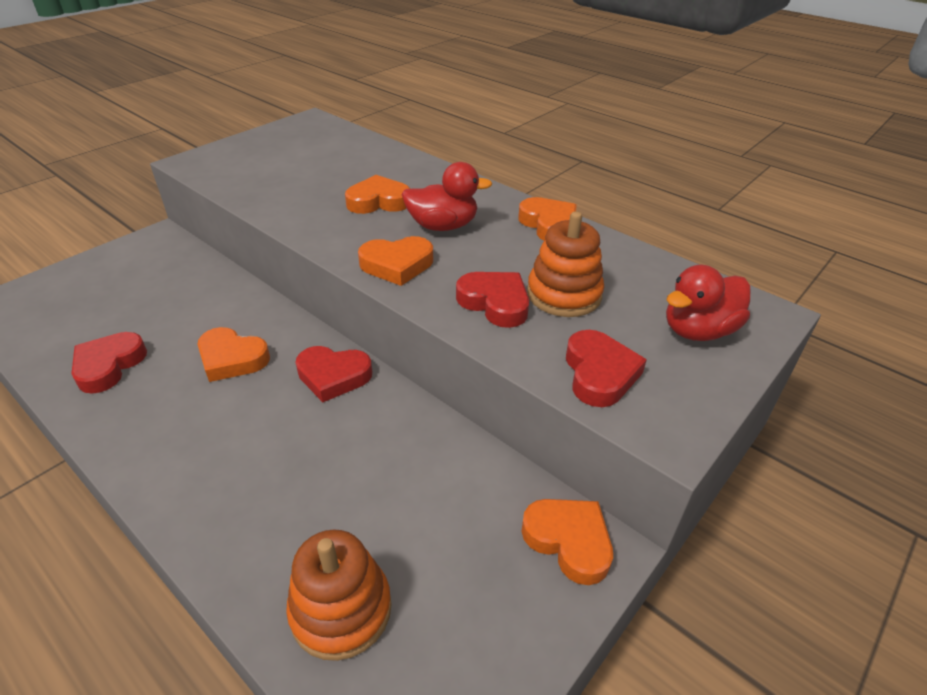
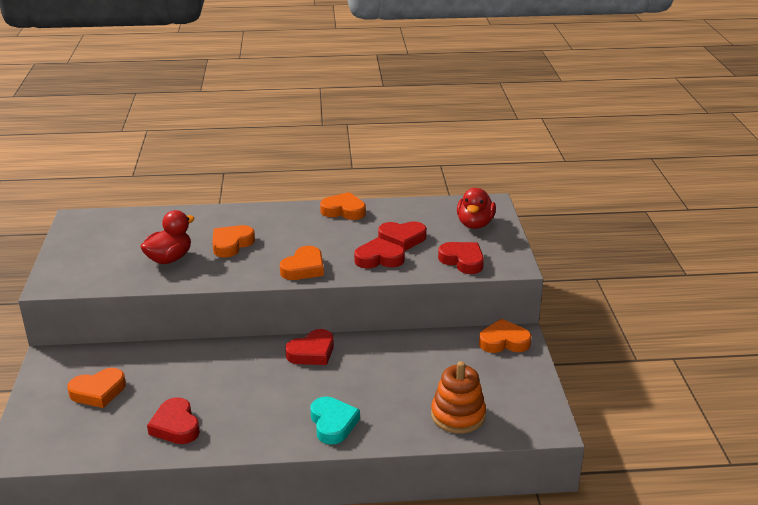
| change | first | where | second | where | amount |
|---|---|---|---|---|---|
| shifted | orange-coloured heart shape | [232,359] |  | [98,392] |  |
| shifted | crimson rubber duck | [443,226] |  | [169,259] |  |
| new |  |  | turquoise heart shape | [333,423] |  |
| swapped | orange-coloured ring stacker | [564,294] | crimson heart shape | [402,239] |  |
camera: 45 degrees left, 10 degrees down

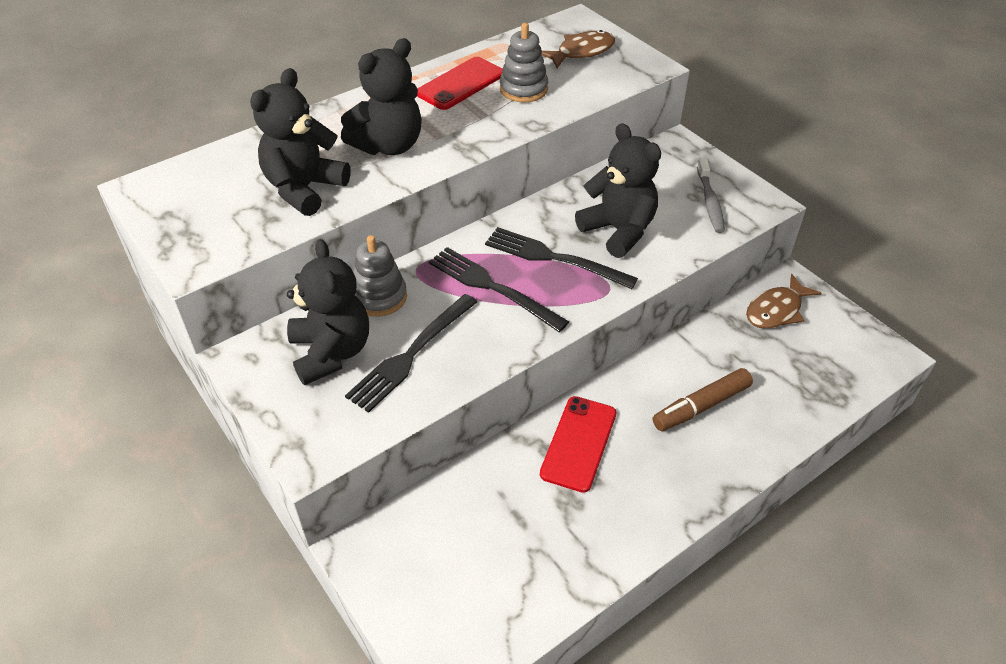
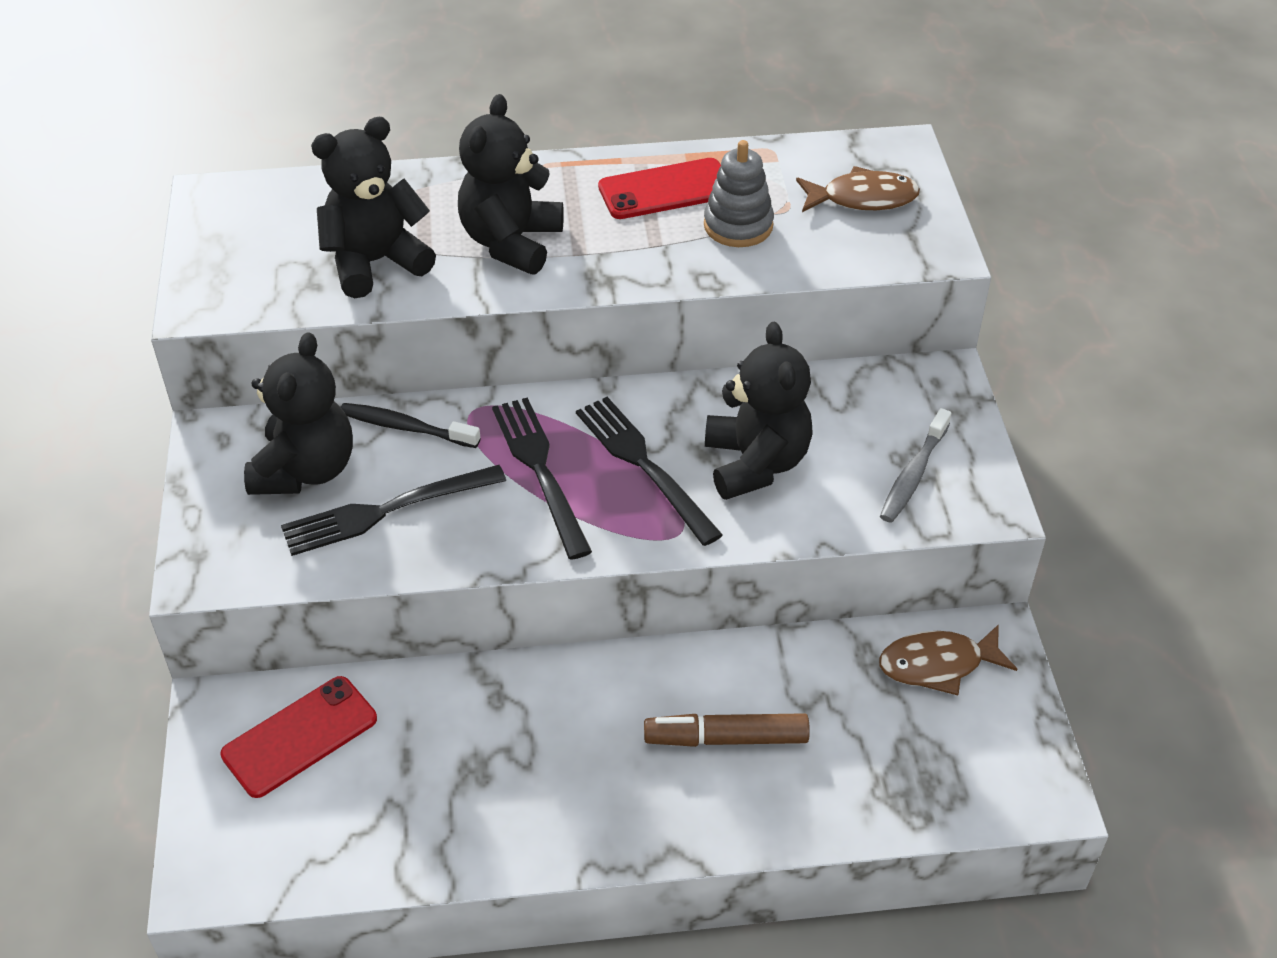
| change | first | where | second | where | amount |
|---|---|---|---|---|---|
| shifted | crimson mobile phone | [578,443] |  | [300,737] |  |
| swapped | grey ring stacker | [379,297] | jet-black dental brush | [405,427] |  |
| rotated | jet-black teddy | [389,145] |  | [511,242] | 120 degrees clockwise |
camera: 30 degrees right, 0 degrees up

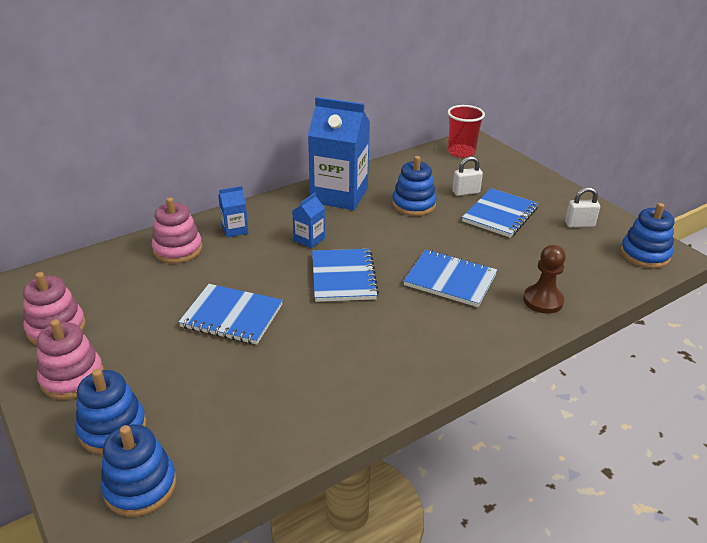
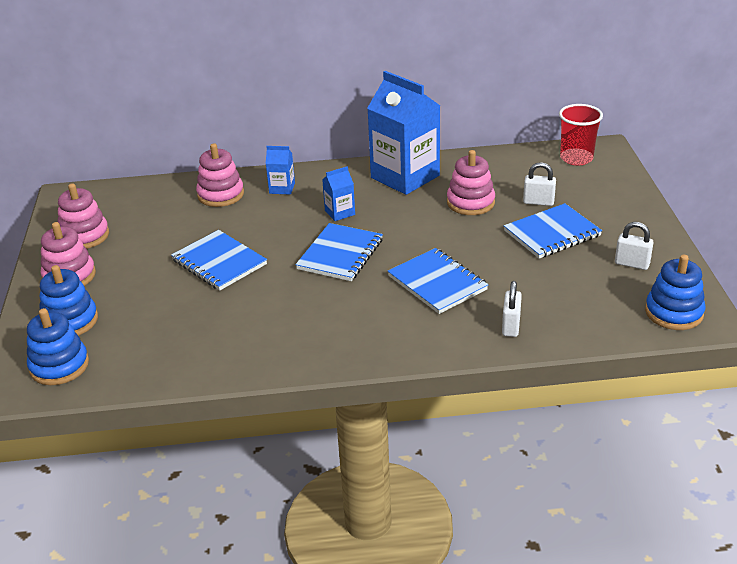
| change | first | where | second | where | amount |
|---|---|---|---|---|---|
| repainted | blue ring stacker | [413,204] | rose-pink ring stacker | [470,202] |  |
| swapped | dark brown chess pawn | [543,300] | snow-white lock | [511,326] |  |
camera: 30 degrees right, 0 degrees up

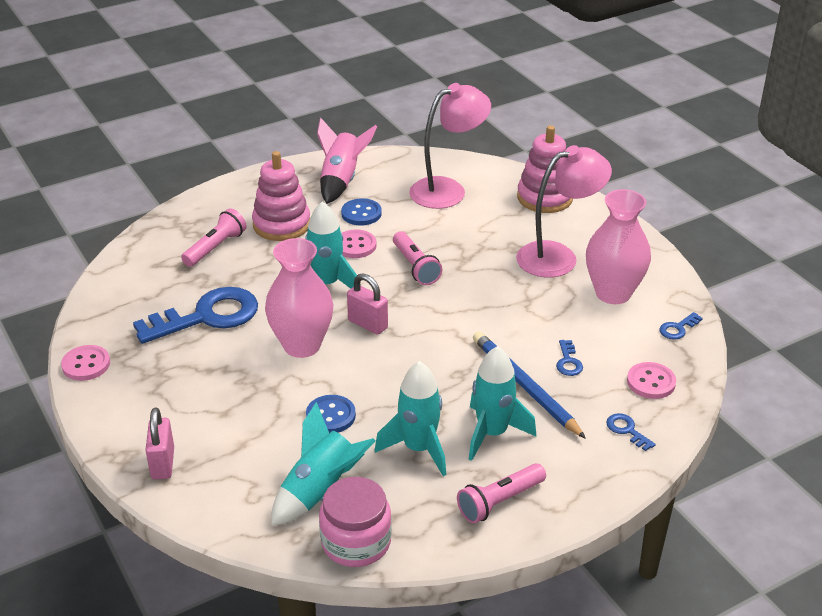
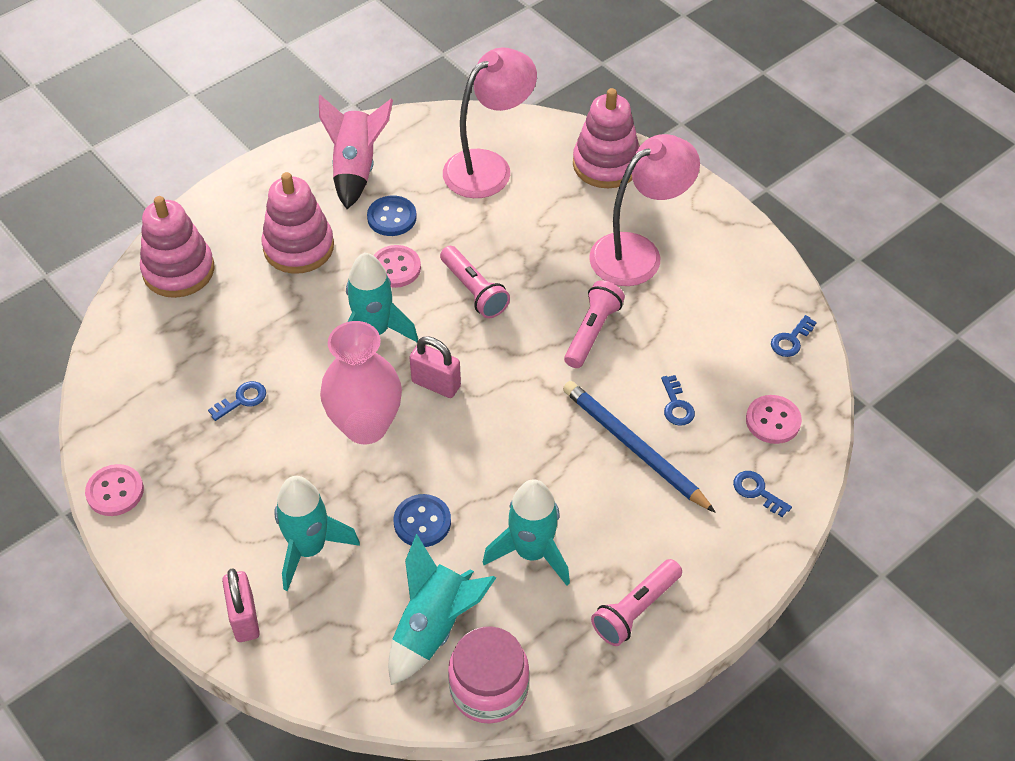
| change | first | where | second | where | amount |
|---|---|---|---|---|---|
| new |  |  | rose-pink ring stacker | [178,270] |  |
| scaled | blue door key | [206,316] |  | [242,400] | x0.41 |
| shifted | turquoise toy rocket | [492,433] |  | [309,549] |  |
| shifted | rose-pink flashlight | [215,247] |  | [592,332] |  |
| gone | rose-pink vase | [613,293] |  |  |  |
camera: 10 degrees left, 15 degrees up

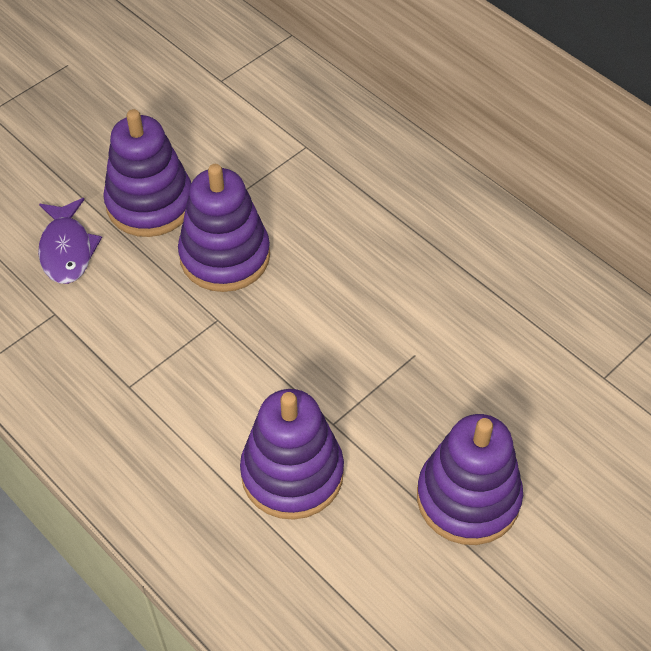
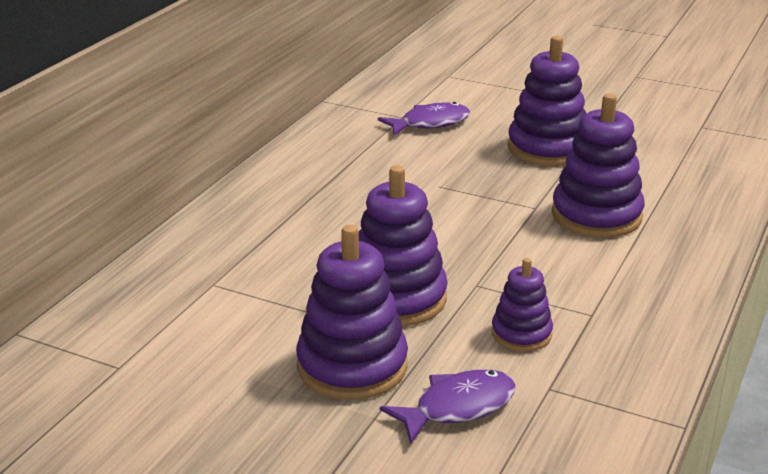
| change | first | where | second | where | amount |
|---|---|---|---|---|---|
| new |  |  | violet fish figure | [430,123] |  |
| new |  |  | violet ring stacker | [521,334] |  |
camera: 110 degrees left, 25 degrees down

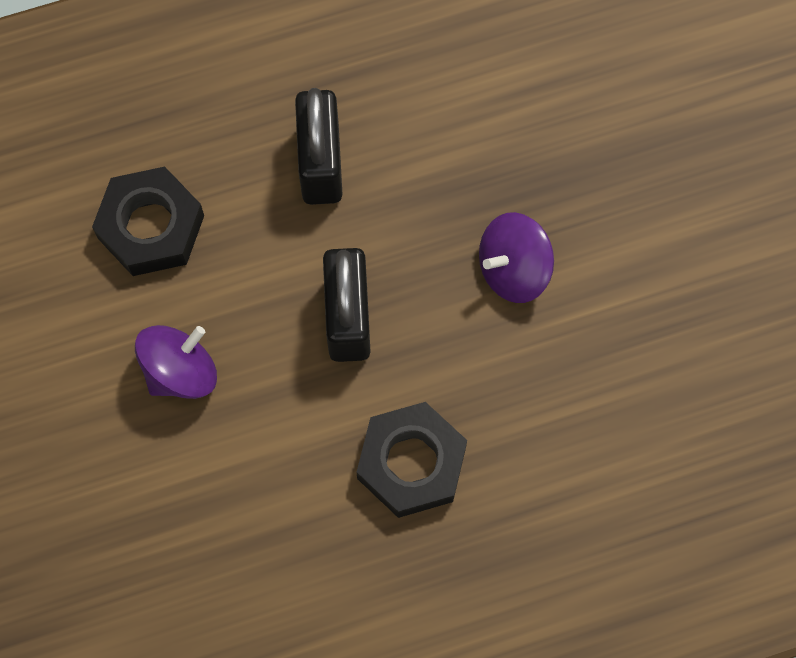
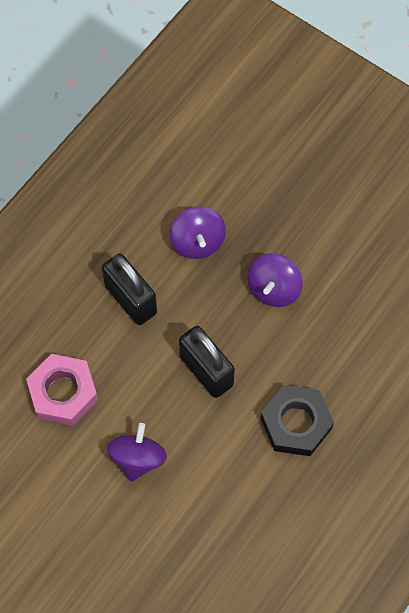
| change | first | where | second | where | amount |
|---|---|---|---|---|---|
| repainted | jet-black hexagon nut | [151,227] | rose-pink hexagon nut | [63,393] |  |
| new |  |  | violet toy top | [197,242] |  |
camera: 35 degrees left, 5 degrees down

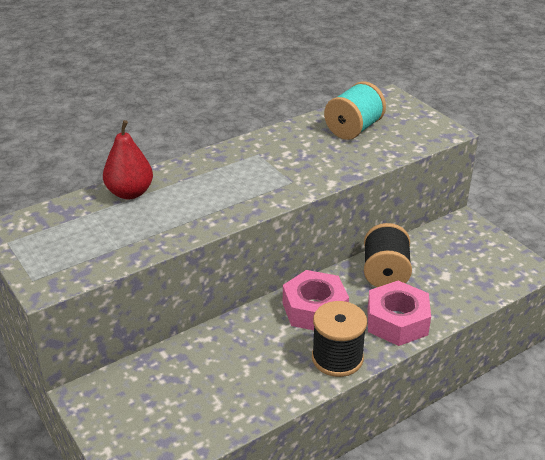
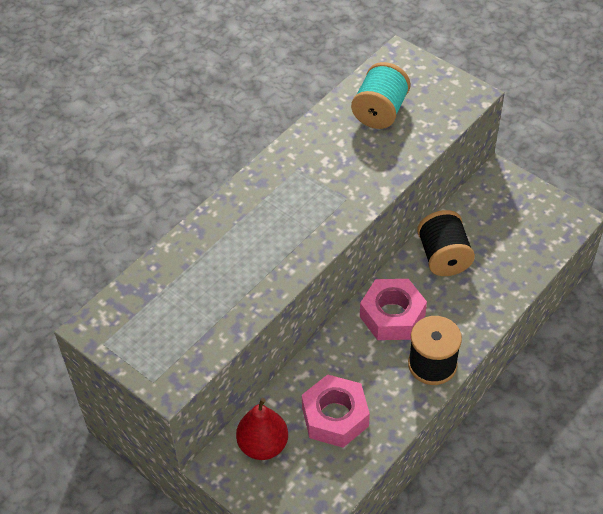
| change | first | where | second | where | amount |
|---|---|---|---|---|---|
| shifted | crimson pear | [130,193] |  | [263,445] |  |
| shifted | rose-pink hexagon nut | [397,321] |  | [335,417] |  |
camera: 15 degrees left, 15 degrees up

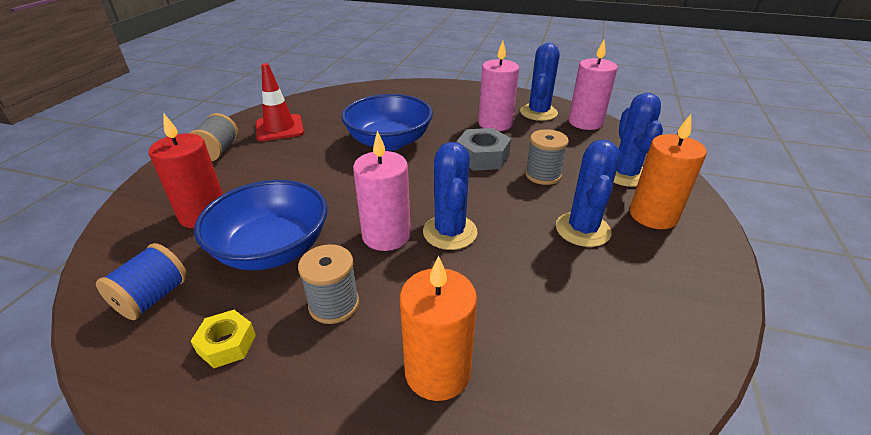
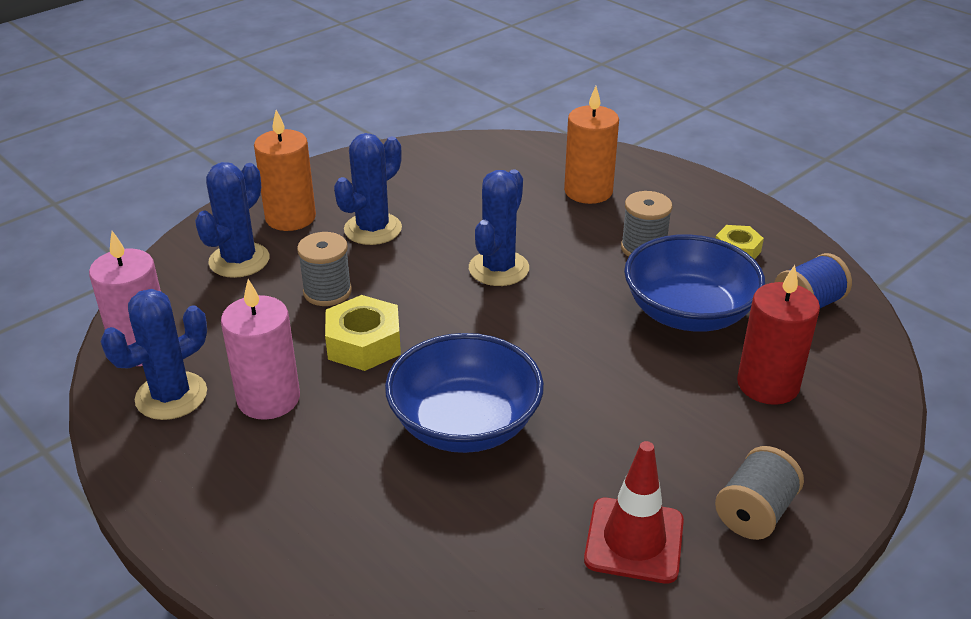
| change | first | where | second | where | amount |
|---|---|---|---|---|---|
| repainted | grey hexagon nut | [482,157] | golden hexagon nut | [364,343] |  |
| gone | rose-pink pillar candle | [386,235] |  |  |  |
camera: 150 degrees left, 0 degrees up

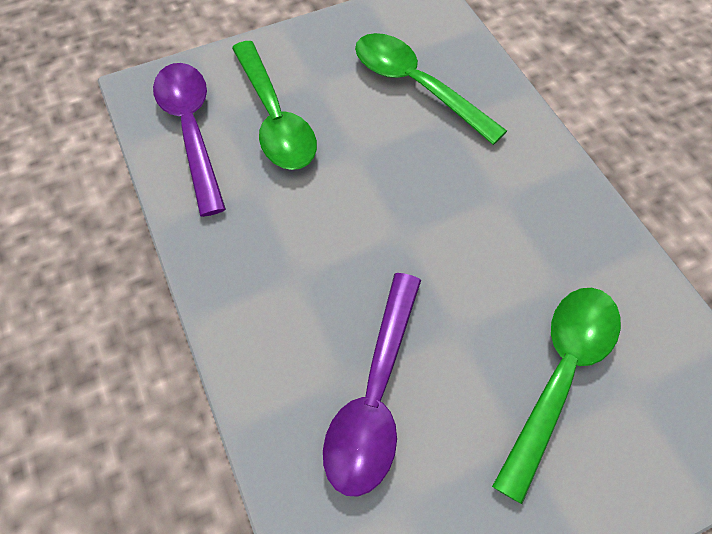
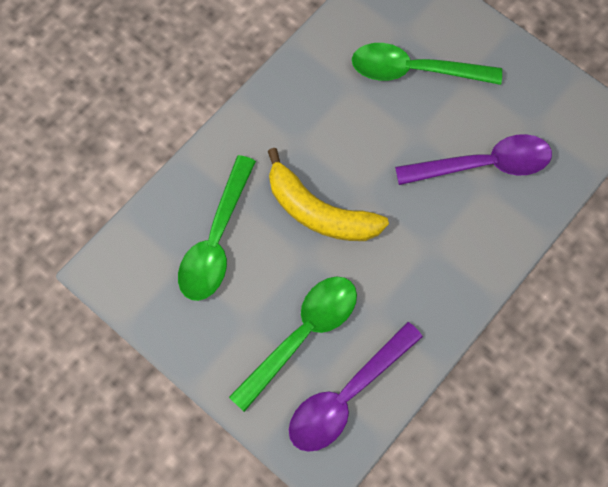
| change | first | where | second | where | amount |
|---|---|---|---|---|---|
| new |  |  | golden toy banana | [318,211] |  |
camera: 115 degrees left, 10 degrees up

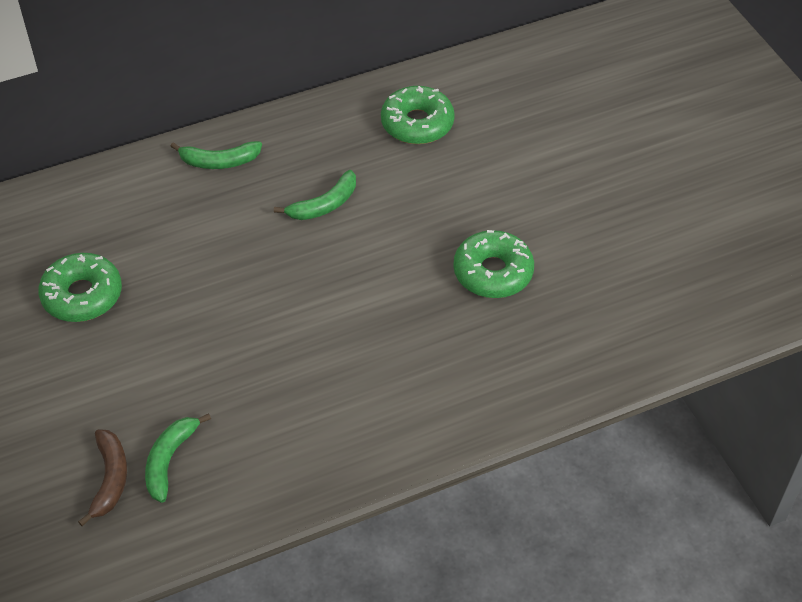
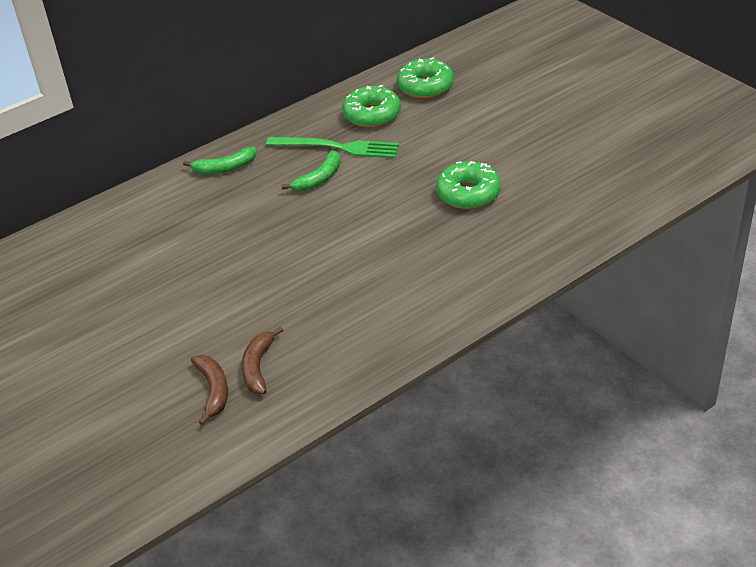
| change | first | where | second | where | amount |
|---|---|---|---|---|---|
| repainted | leaf-green toy banana | [170,460] | dark brown toy banana | [258,367] |  |
| new |  |  | leaf-green fork | [337,147] |  |
| shifted | leaf-green glazed donut | [82,295] |  | [425,86] |  |
camera: 10 degrees left, 10 degrees down

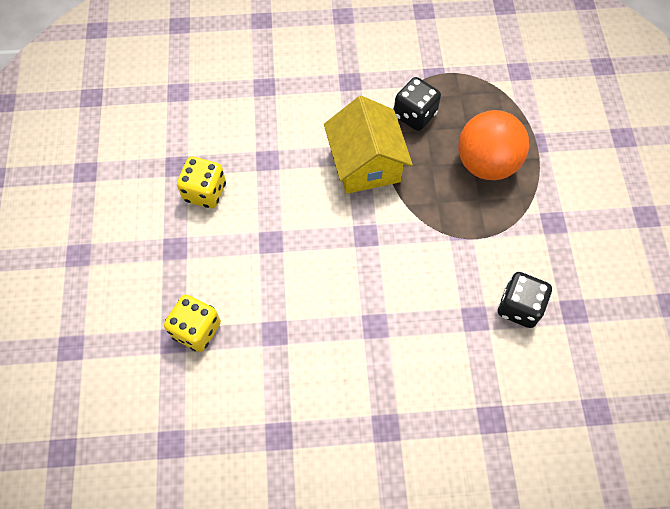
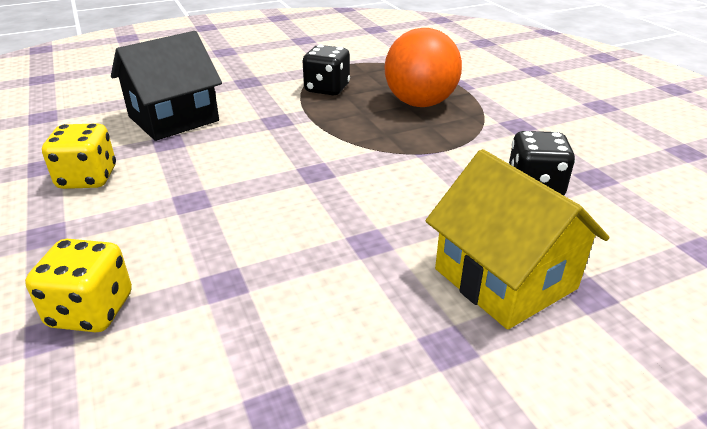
| change | first | where | second | where | amount |
|---|---|---|---|---|---|
| new |  |  | jet-black house | [174,119] |  |
| shifted | golden house | [366,163] |  | [505,278] |  |
camera: 20 degrees left, 30 degrees down

